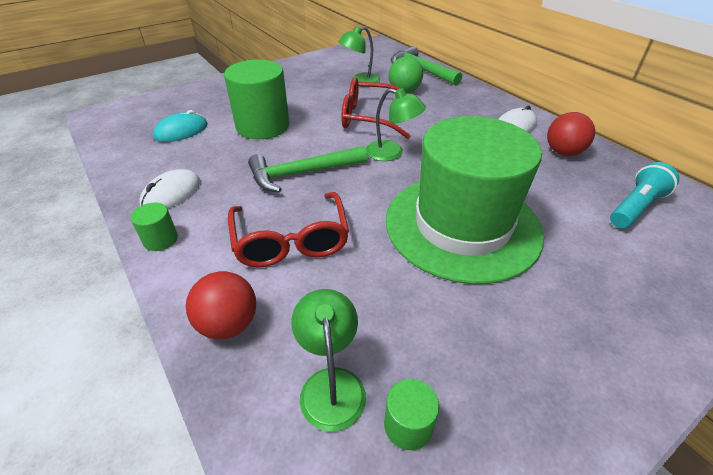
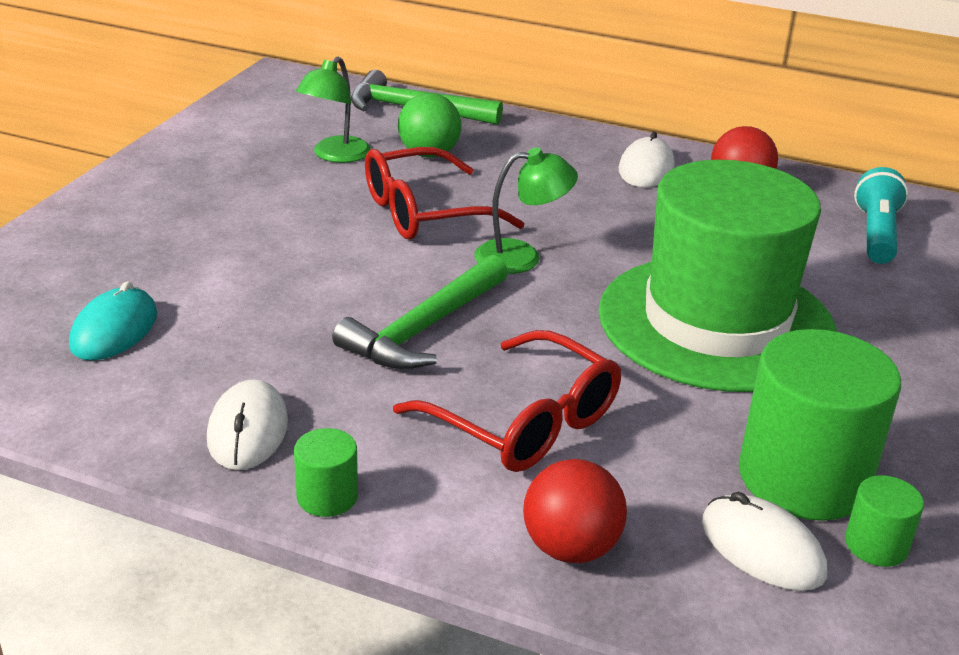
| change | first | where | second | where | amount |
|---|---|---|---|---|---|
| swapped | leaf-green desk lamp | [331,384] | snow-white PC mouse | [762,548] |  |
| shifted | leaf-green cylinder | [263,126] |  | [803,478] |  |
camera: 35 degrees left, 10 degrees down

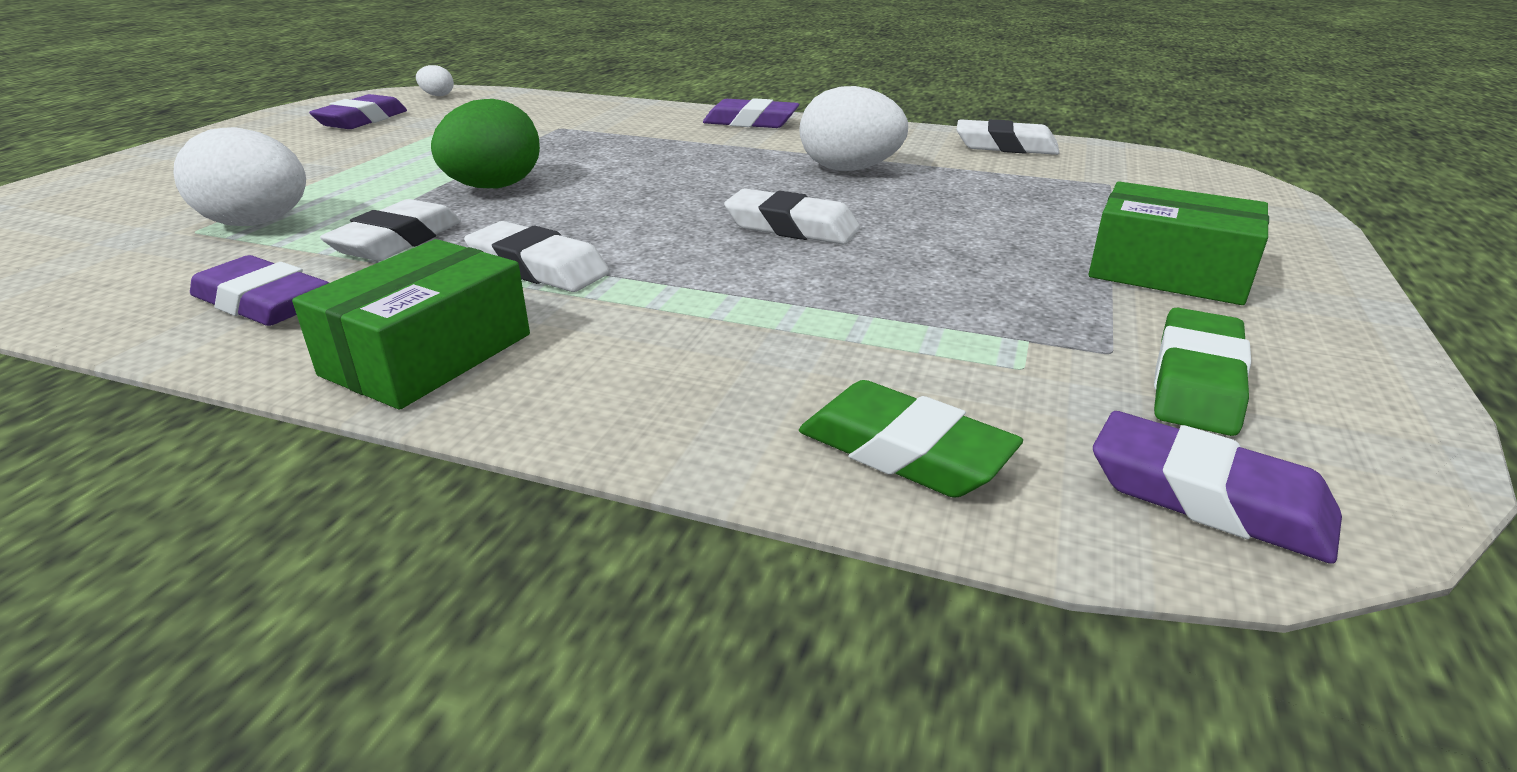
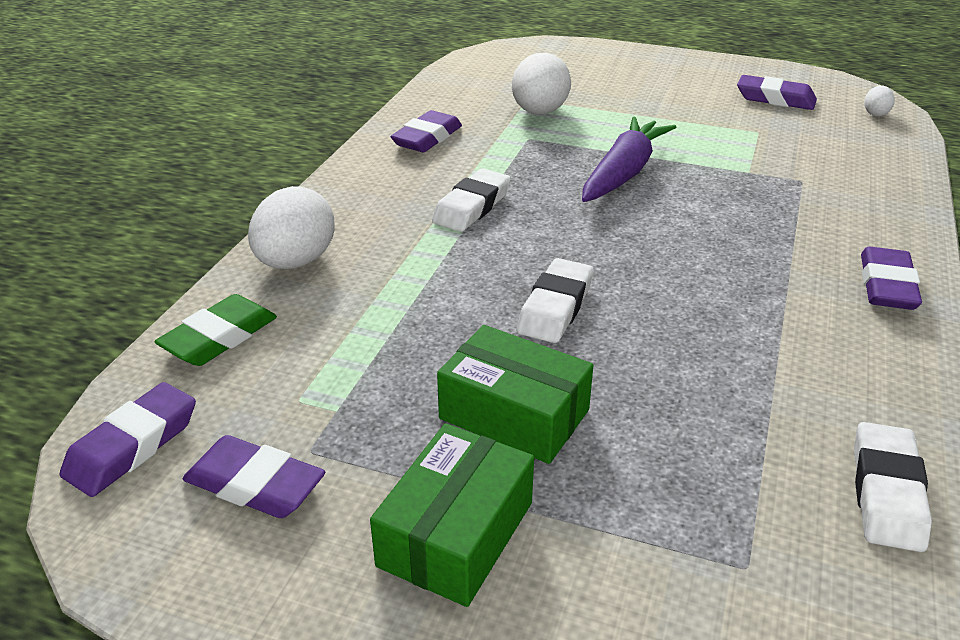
| change | first | where | second | where | amount |
|---|---|---|---|---|---|
| repainted | leaf-green pencil eraser | [1196,381] | violet pencil eraser | [255,485] |  |
| shifted | snow-white toy egg | [849,169] |  | [295,262] |  |
| shifted | leaf-green box | [428,354] |  | [514,414] |  |
| swapped | leaf-green toy egg | [494,187] | violet root vegetable | [623,173] |  |
| gone | snow-white pencil eraser | [397,241] |  |  |  |
camera: 90 degrees right, 5 degrees up

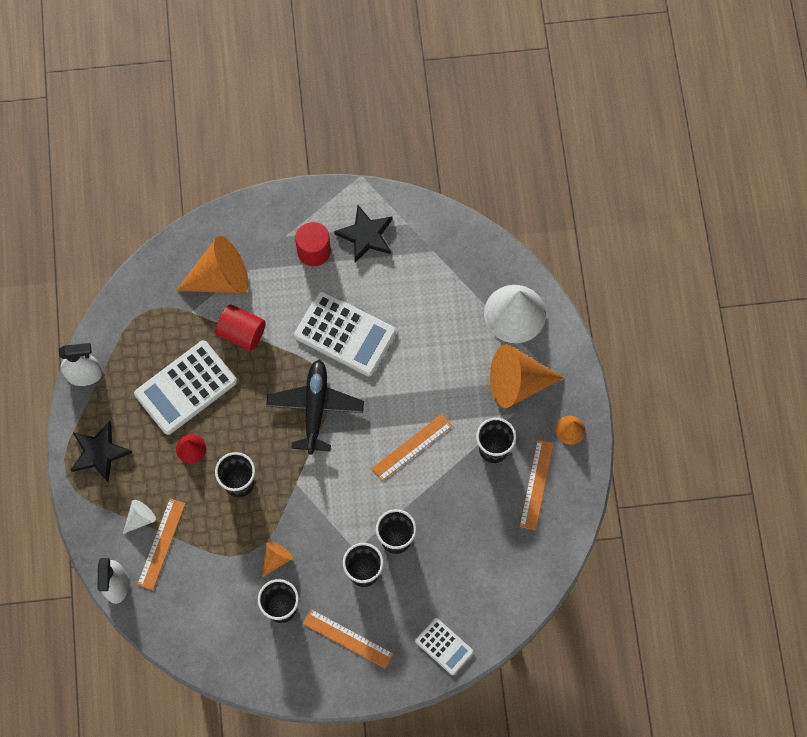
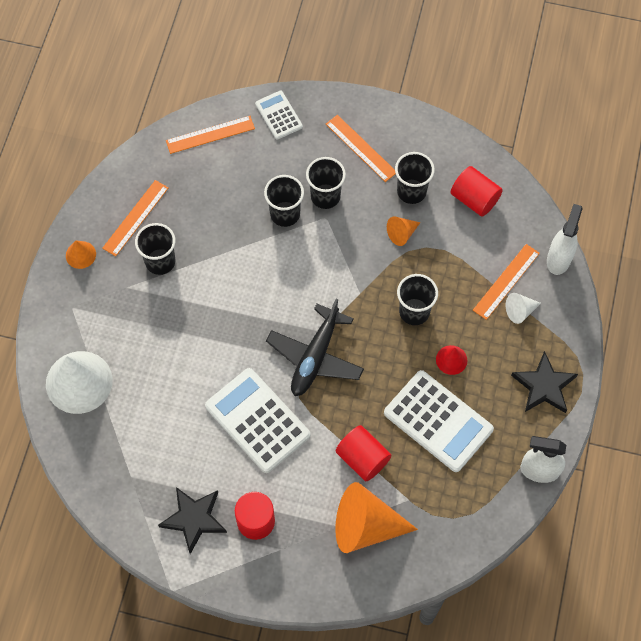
| change | first | where | second | where | amount |
|---|---|---|---|---|---|
| shifted | orange-coloured straightedge | [411,447] |  | [210,135] |  |
| rotated | snow-white pocket calculator | [186,388] |  | [438,421] | 60 degrees clockwise |
| new |  |  | crimson cylinder | [474,199] |  |
| gone | orange-coloured cone | [517,383] |  |  |  |
camera: 160 degrees left, 5 degrees down

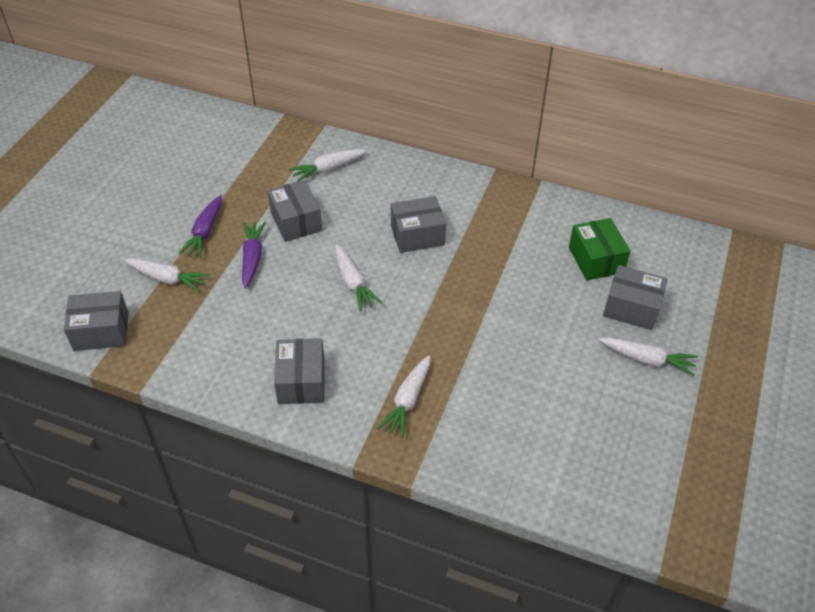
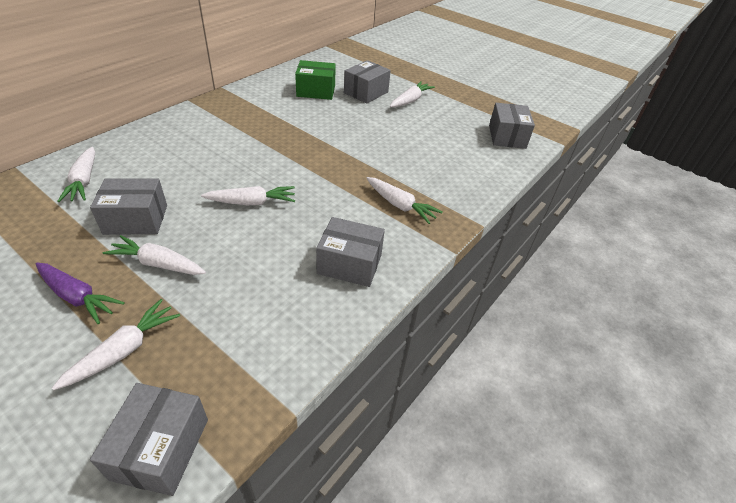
| change | first | where | second | where | amount |
|---|---|---|---|---|---|
| repainted | violet root vegetable | [252,258] | snow-white root vegetable | [158,263] |  |
| shifted | grey box | [417,235] |  | [507,136] |  |
camera: 75 degrees left, 5 degrees down

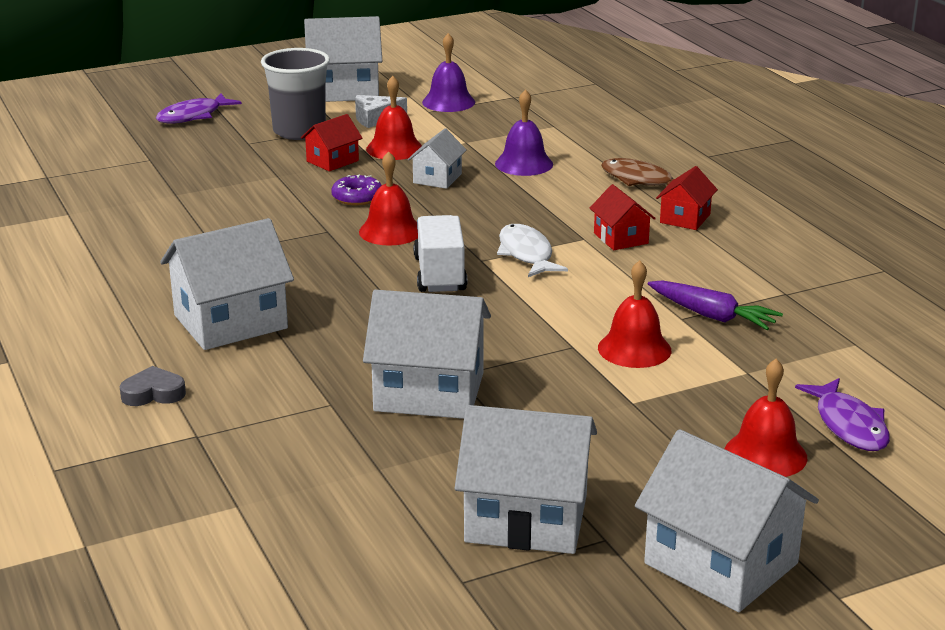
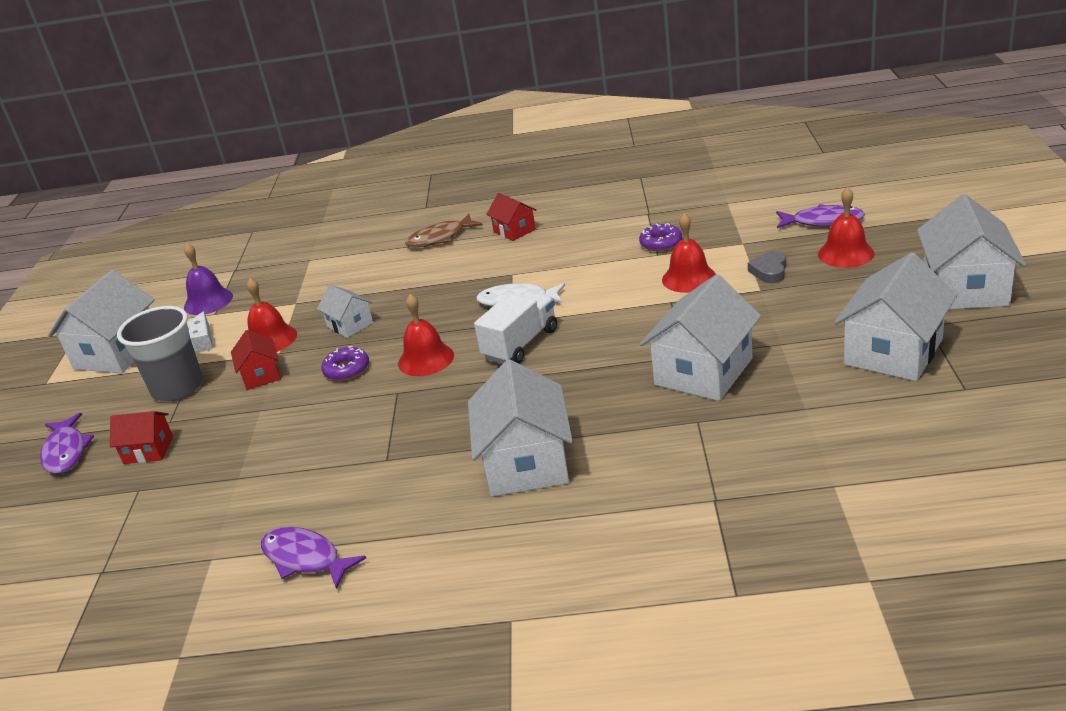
| change | first | where | second | where | amount |
|---|---|---|---|---|---|
| shifted | crimson house | [621,238] |  | [148,450] |  |
| new |  |  | violet fish figure | [305,558] |  |
| rotated | snow-white toy truck | [440,274] |  | [520,344] | 105 degrees clockwise |
| swapped | violet root vegetable | [711,315] | violet glazed donut | [661,243] |  |
| shifted | grey heart shape | [153,393] |  | [769,271] |  |
| rotated | snow-white house | [721,563] |  | [965,288] | 60 degrees counterclockwise |
| gone | violet hand bell | [524,164] |  |  |  |
camera: 60 degrees left, 5 degrees up

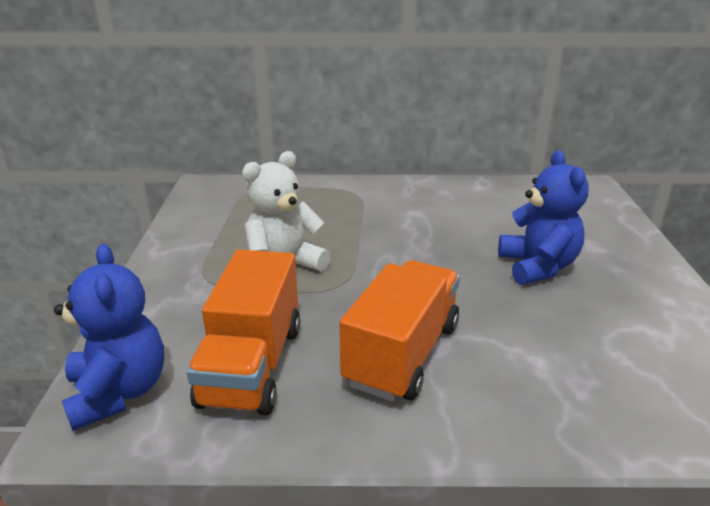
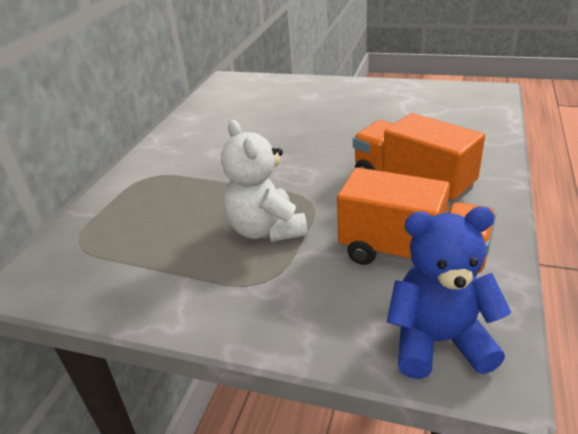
| change | first | where | second | where | amount |
|---|---|---|---|---|---|
| gone | blue teddy | [537,267] |  |  |  |
camera: 70 degrees left, 5 degrees up

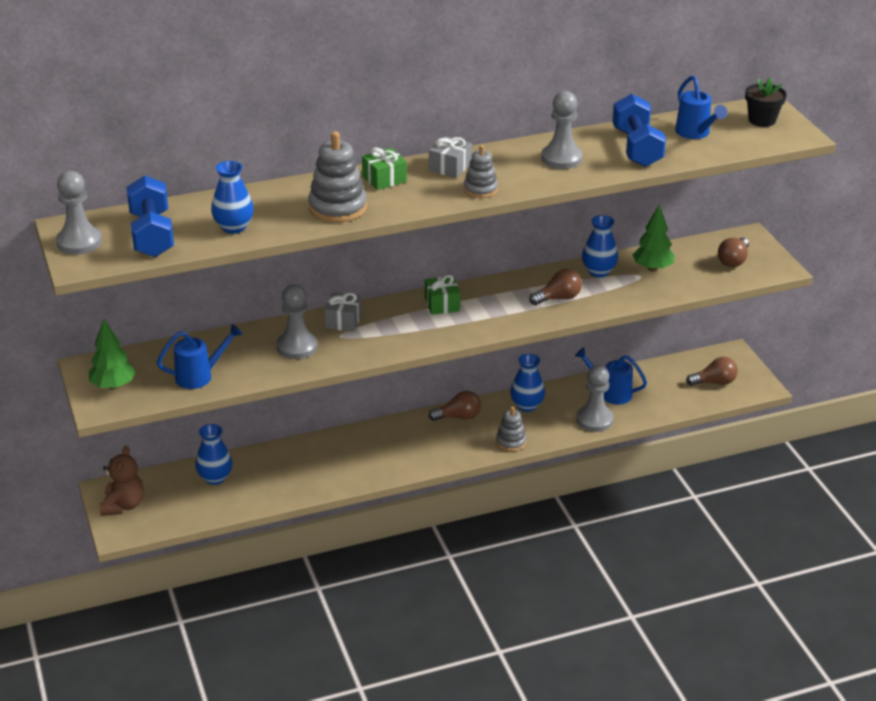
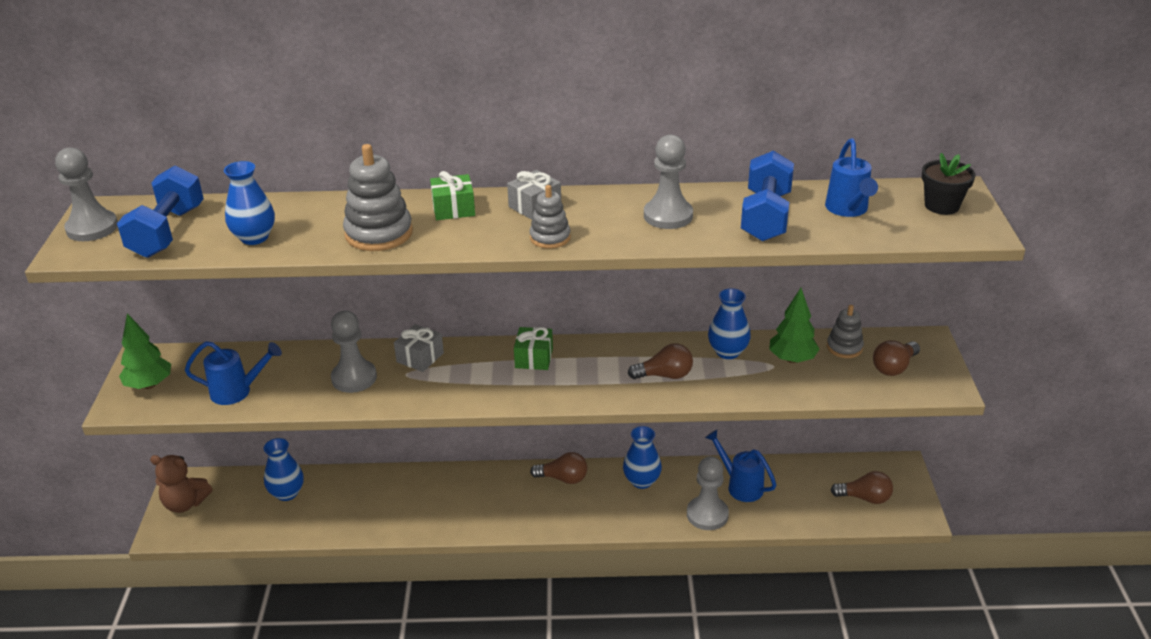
| change | first | where | second | where | amount |
|---|---|---|---|---|---|
| rotated | dark brown teddy | [123,505] |  | [185,503] | 75 degrees clockwise |
| shifted | grey ring stacker | [511,442] |  | [844,347] |  |
camera: 20 degrees right, 0 degrees up

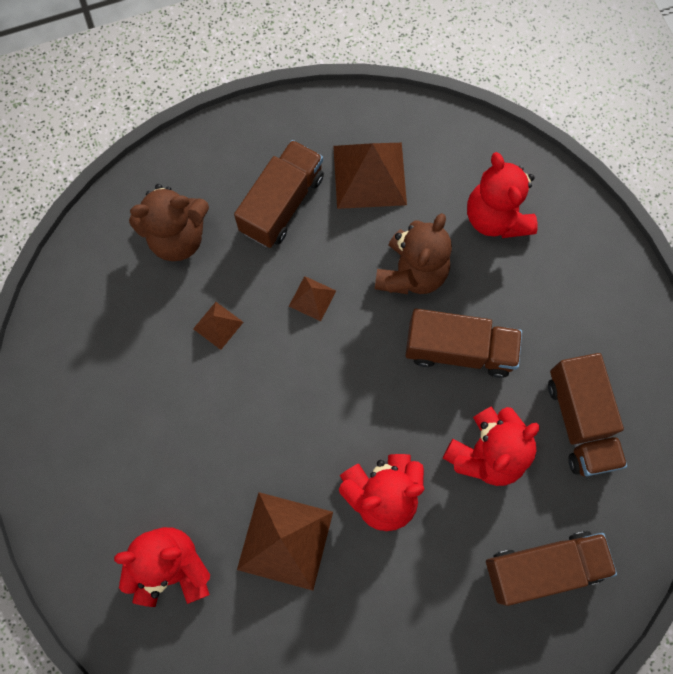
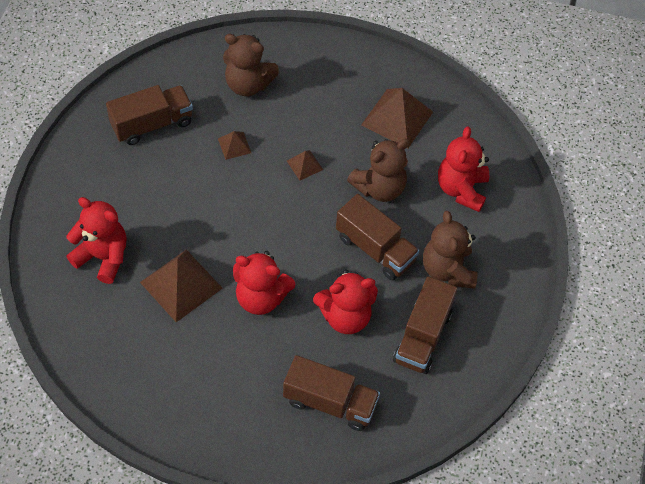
| change | first | where | second | where | amount |
|---|---|---|---|---|---|
| shifted | dark brown toy truck | [282,204] |  | [152,124] |  |
| new |  |  | dark brown teddy | [447,270] |  |
camera: 30 degrees right, 15 degrees down

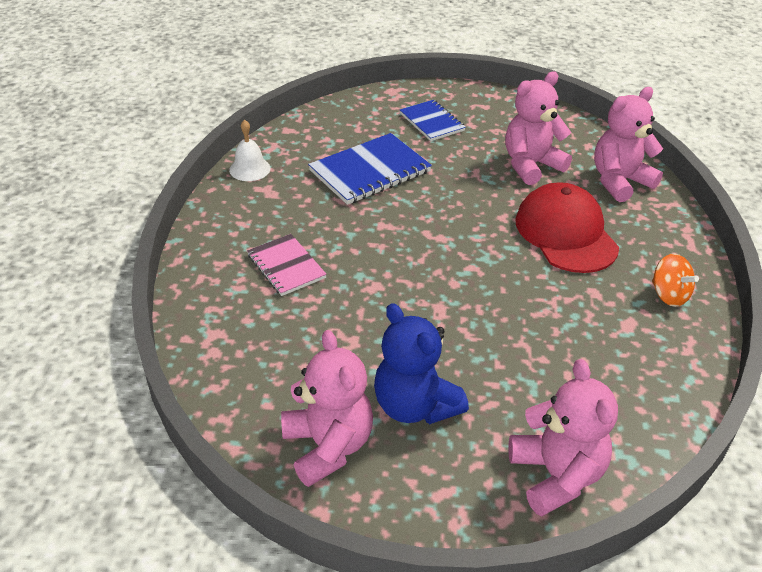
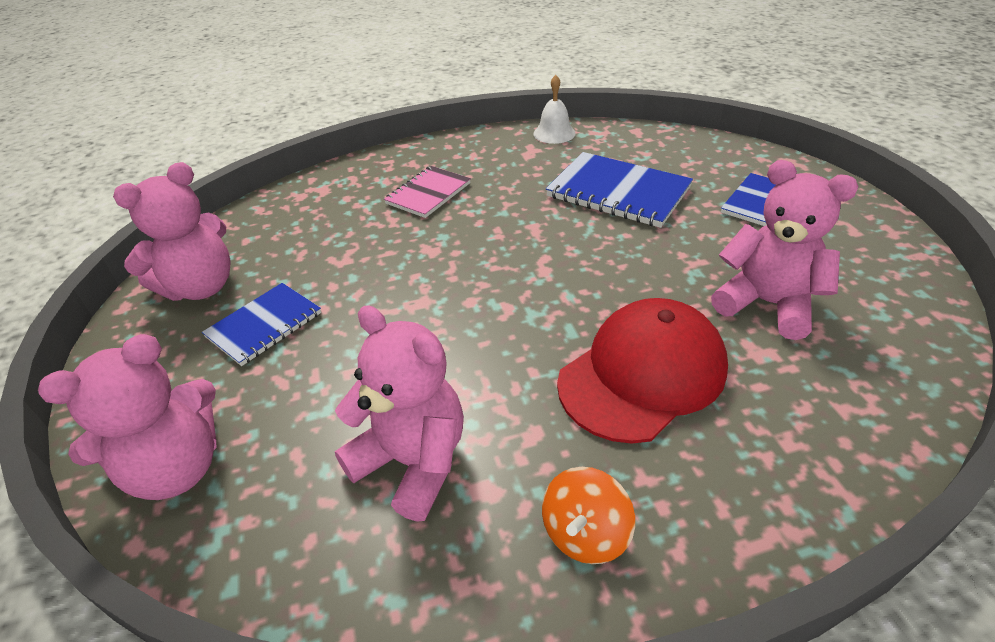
| change | first | where | second | where | amount |
|---|---|---|---|---|---|
| swapped | blue teddy | [415,406] | blue notebook | [264,325] |  |
| shifted | rose-pink teddy | [619,181] |  | [412,462] |  |
camera: 70 degrees right, 0 degrees up

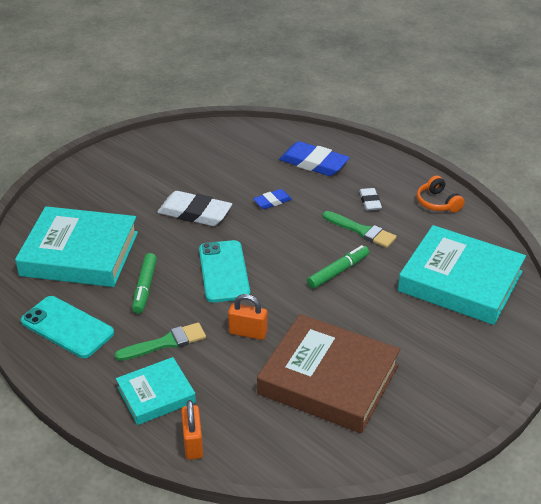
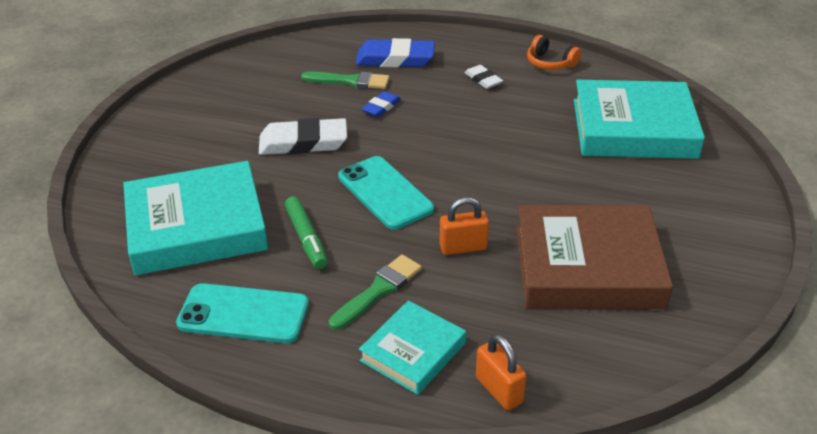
| change | first | where | second | where | amount |
|---|---|---|---|---|---|
| shifted | leaf-green paintbrush | [361,231] |  | [350,81] |  |
| gone | leaf-green marker pen | [338,271] |  |  |  |
camera: 25 degrees left, 0 degrees up

